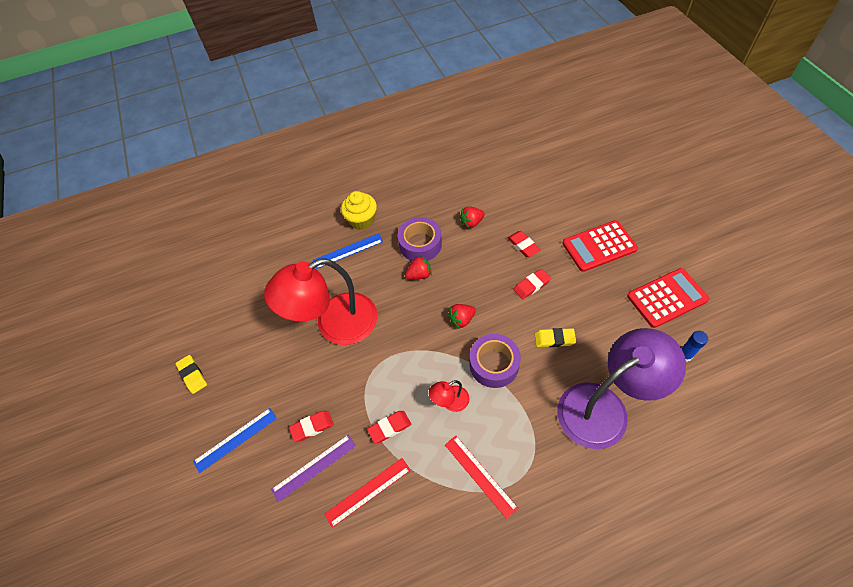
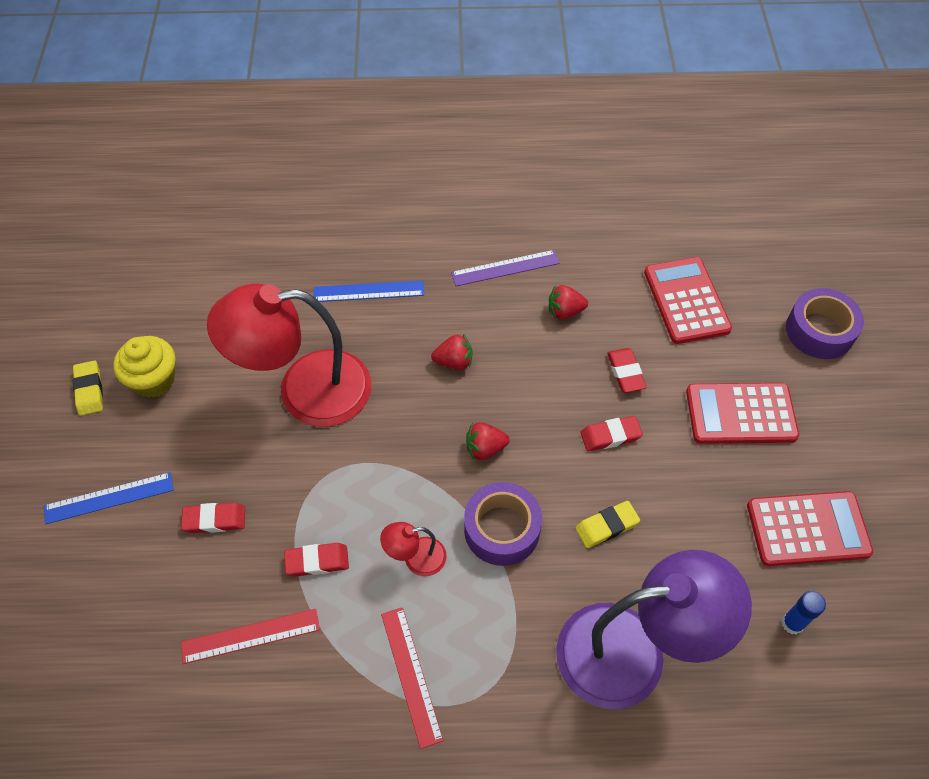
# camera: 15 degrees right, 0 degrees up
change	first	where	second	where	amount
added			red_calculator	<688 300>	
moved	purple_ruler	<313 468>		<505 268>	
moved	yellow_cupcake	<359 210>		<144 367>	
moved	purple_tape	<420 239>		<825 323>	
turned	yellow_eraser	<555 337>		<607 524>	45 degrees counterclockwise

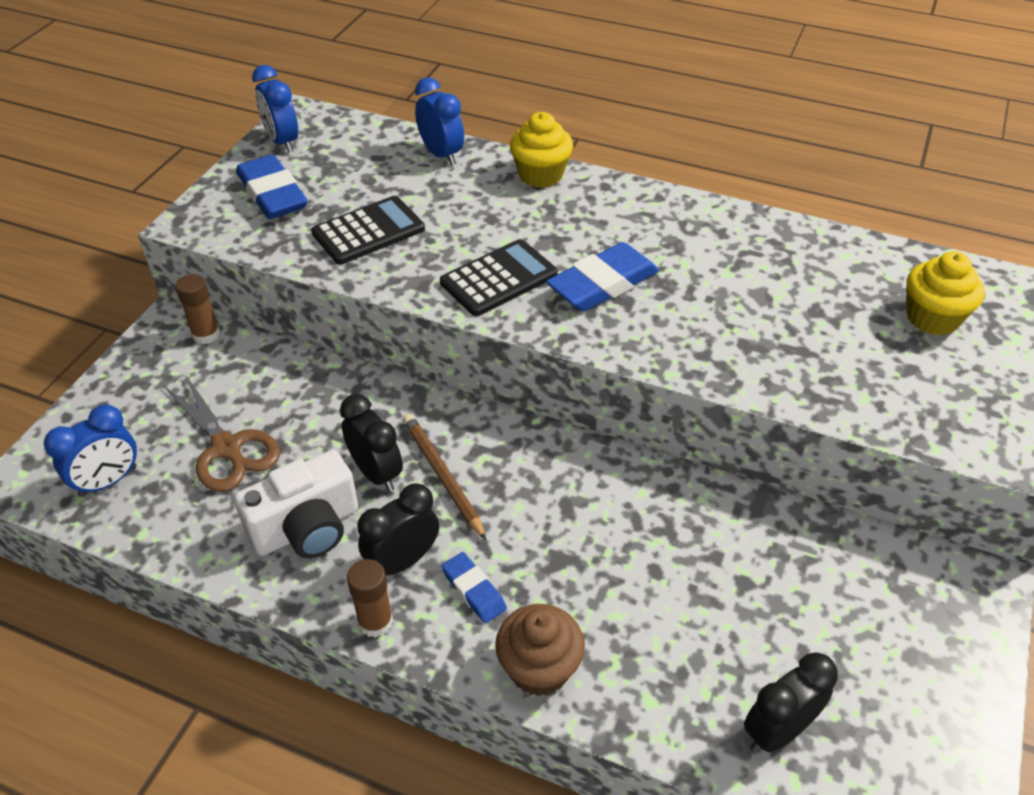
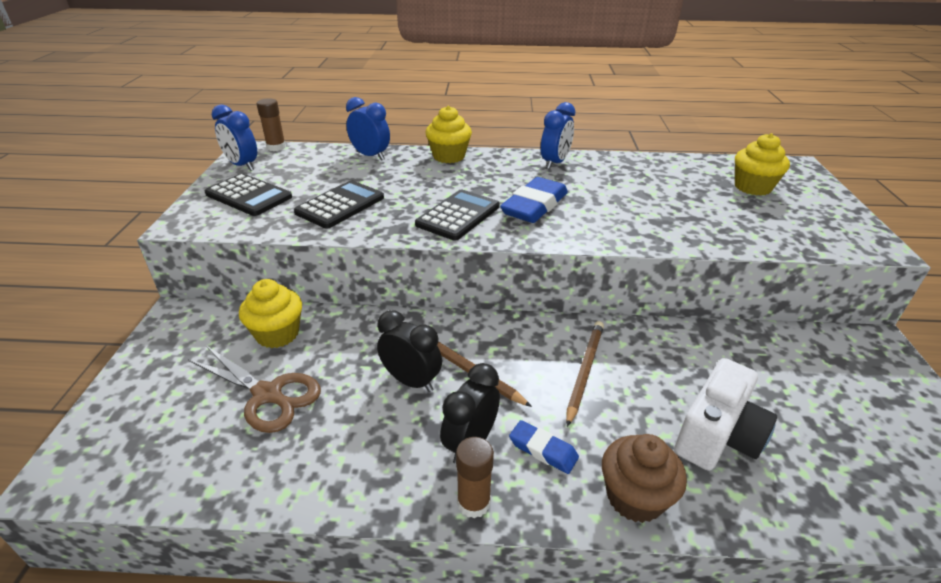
# camera: 20 degrees left, 10 degrees down
change	first	where	second	where	amount
removed	black_clock	<791 702>			
added			yellow_cupcake	<270 313>	
added			brown_pencil	<585 374>	
moved	blue_clock	<90 451>		<558 135>	
moved	brown_glue_stick	<197 309>		<271 124>	
moved	white_camera	<296 504>		<725 414>	
replaced	blue_eraser	<272 186>	black_calculator	<248 194>	

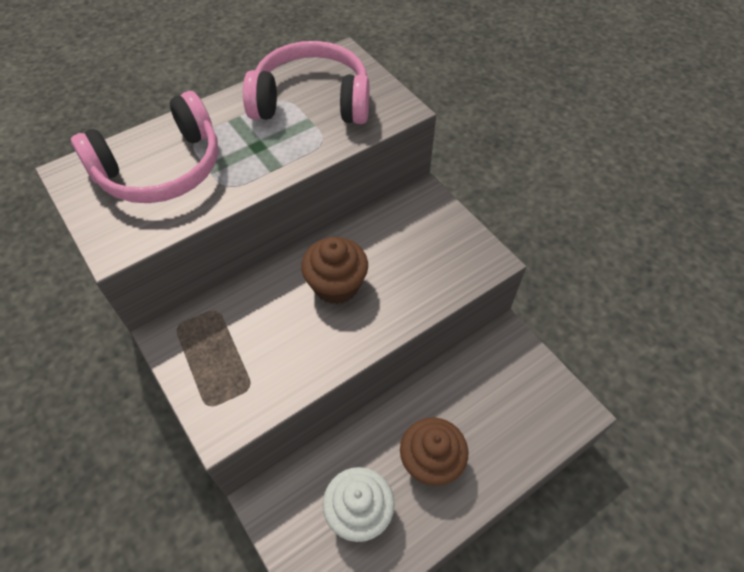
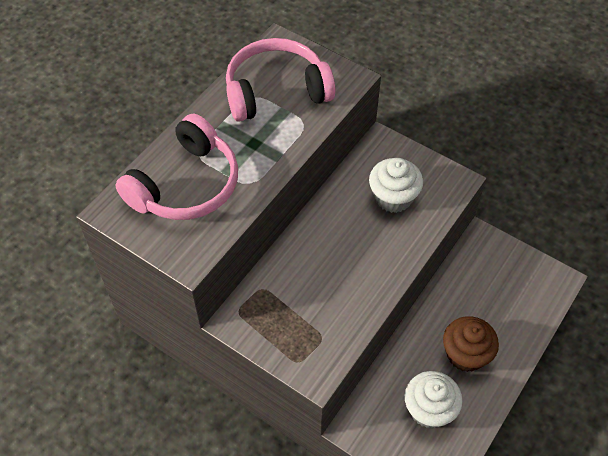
# camera: 20 degrees left, 0 degrees up
change	first	where	second	where	amount
removed	brown_cupcake	<334 270>			
added			white_cupcake	<396 185>	

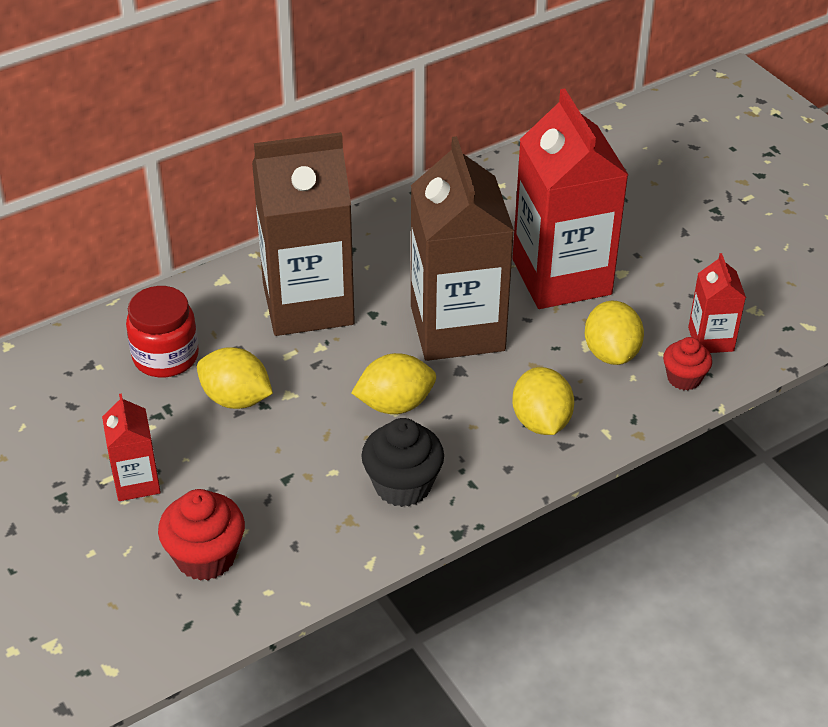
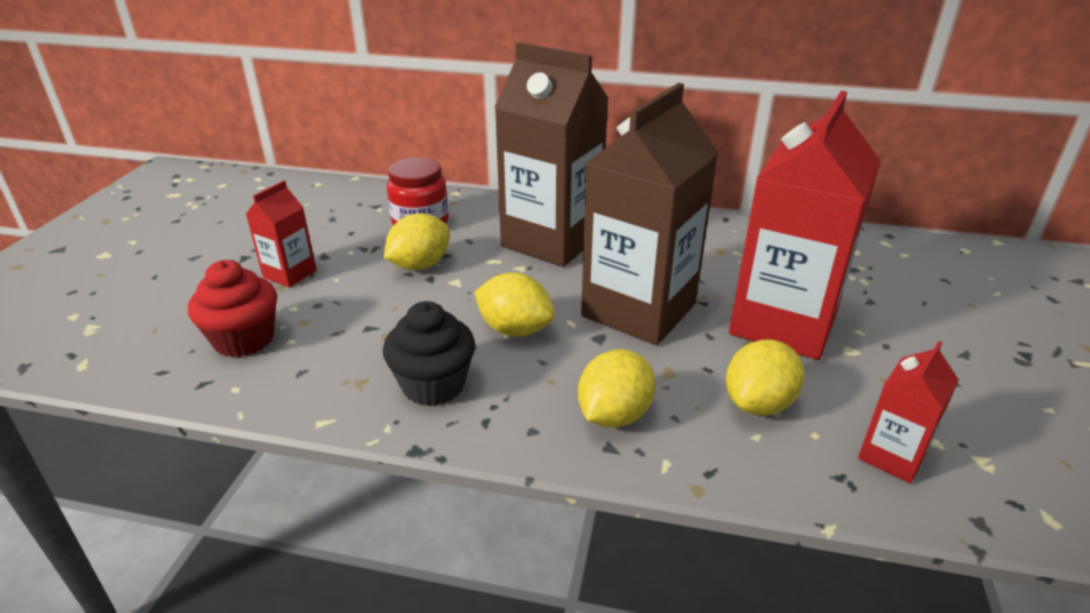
# camera: 45 degrees right, 10 degrees down
change	first	where	second	where	amount
removed	red_cupcake	<687 363>			
turned	yellow_lemon	<235 378>		<416 241>	60 degrees clockwise

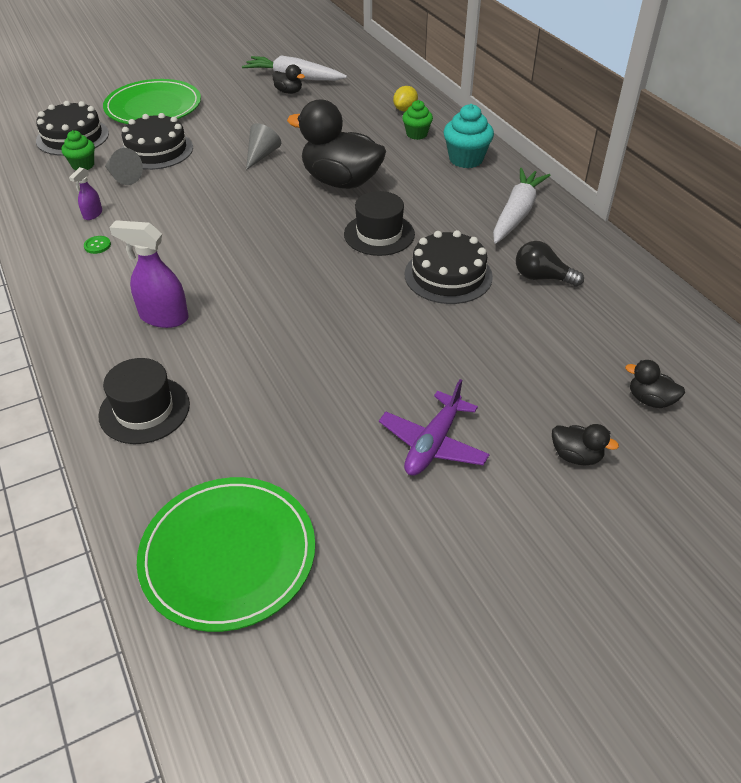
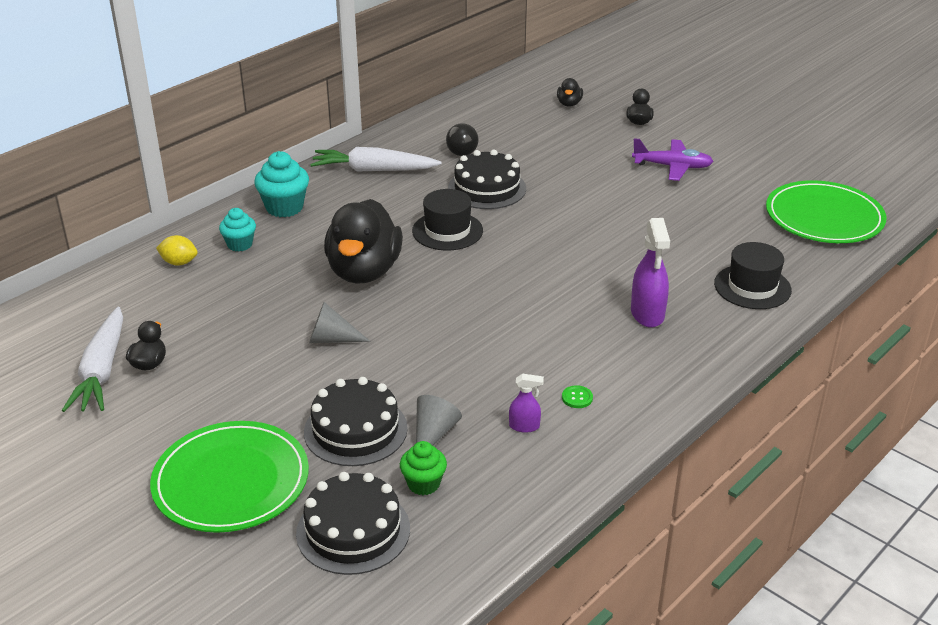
# camera: 110 degrees left, 10 degrees down
change	first	where	second	where	amount
recoloured	green_cupcake	<417 120>	turquoise_cupcake	<237 229>	

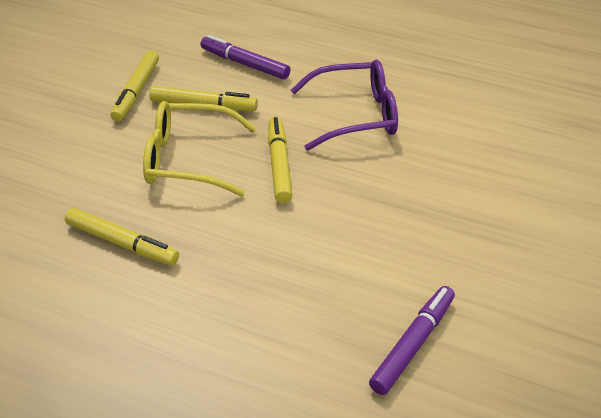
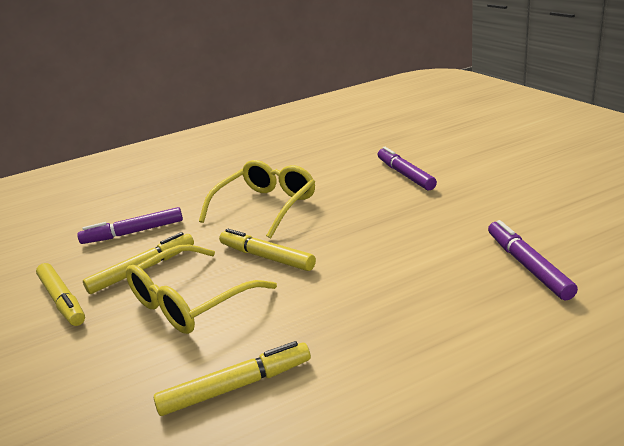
# camera: 45 degrees left, 15 degrees down
change	first	where	second	where	amount
added			purple_marker	<407 168>	
recoloured	purple_glasses	<344 105>	yellow_glasses	<257 199>	

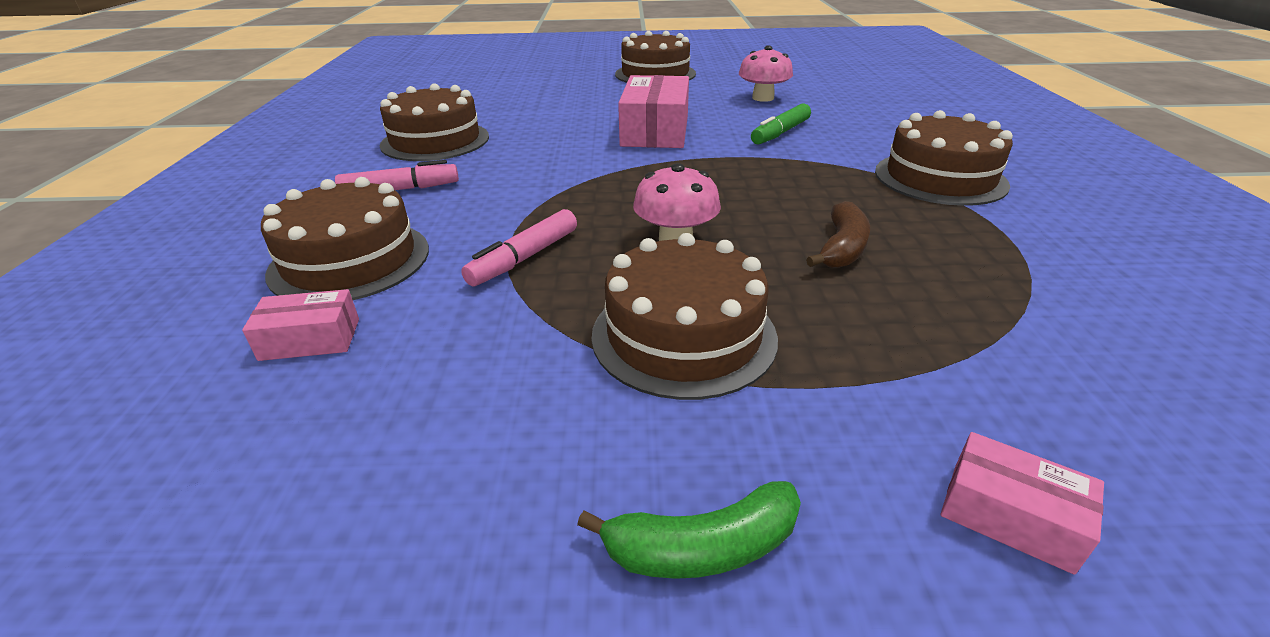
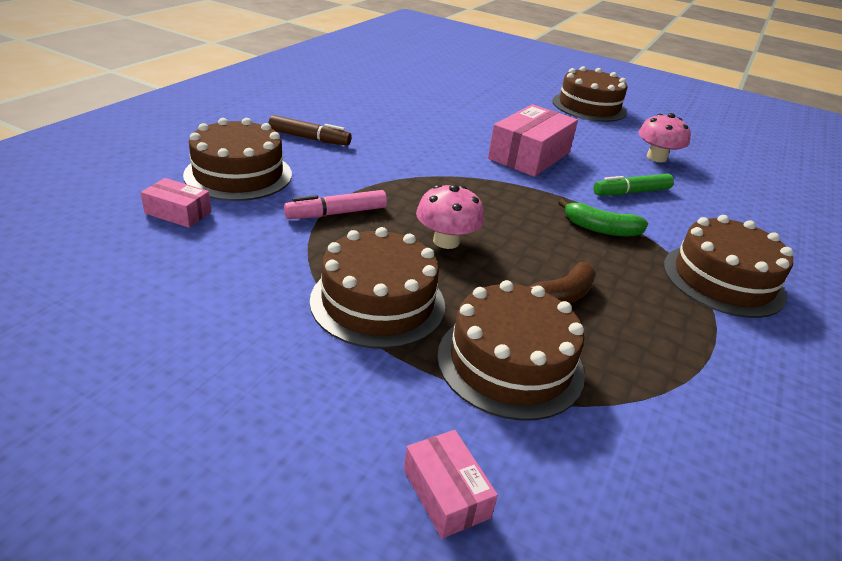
# camera: 25 degrees right, 0 degrees up
change	first	where	second	where	amount
moved	brown_cake	<434 122>		<511 350>	
moved	green_banana	<689 530>		<603 217>	
recoloured	pink_marker	<397 175>	brown_marker	<310 130>	

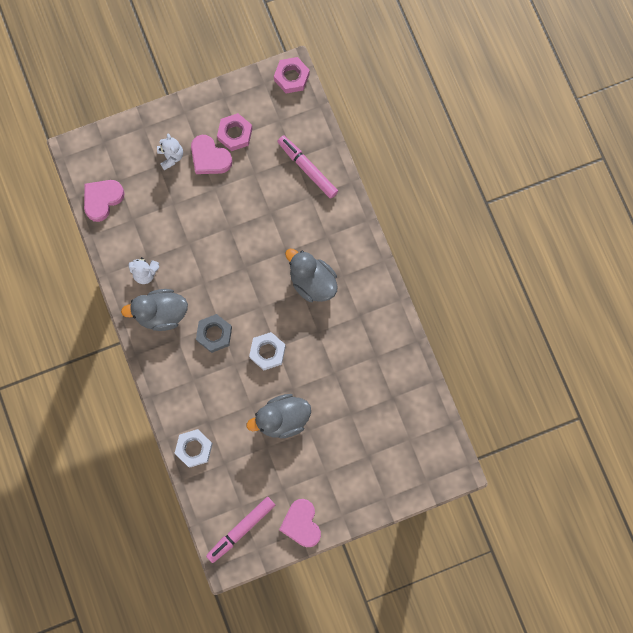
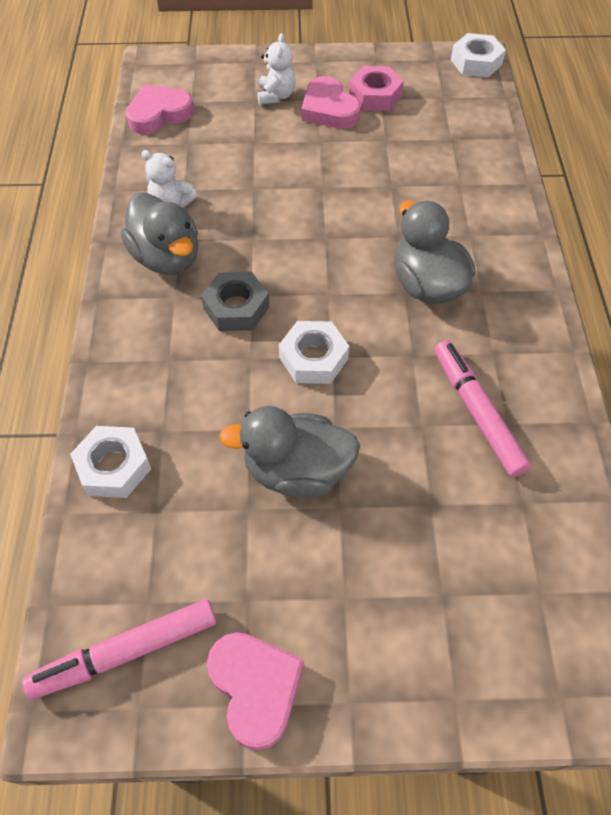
# camera: 20 degrees right, 20 degrees down
change	first	where	second	where	amount
moved	pink_marker	<307 167>		<482 408>	
recoloured	pink_nut	<292 75>	white_nut	<478 55>	
turned	grey_duck	<154 310>		<159 233>	135 degrees counterclockwise
turned	pink_heart	<300 523>		<255 691>	150 degrees clockwise

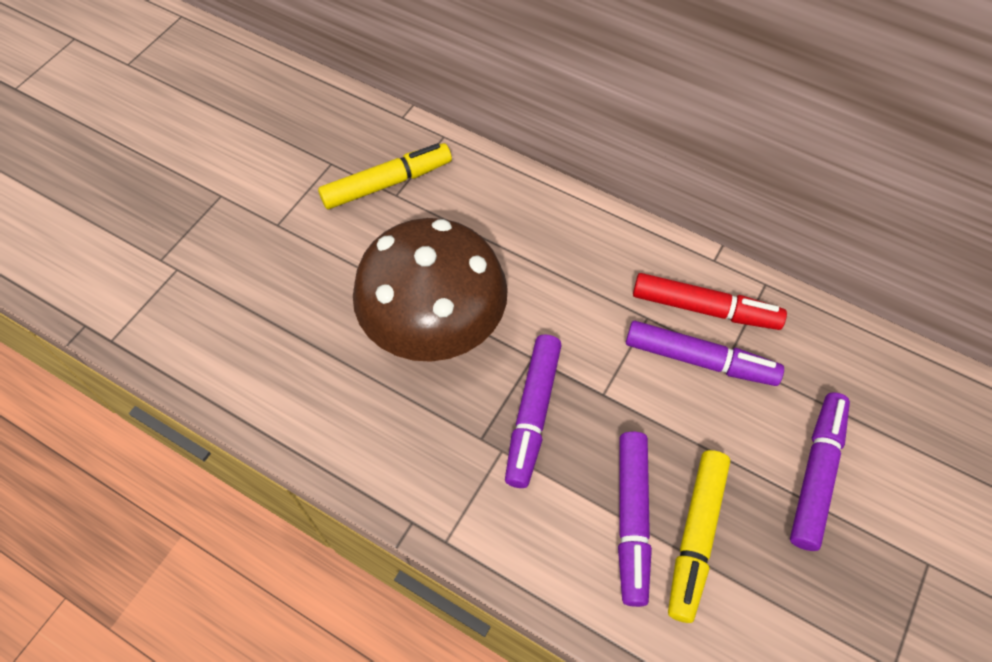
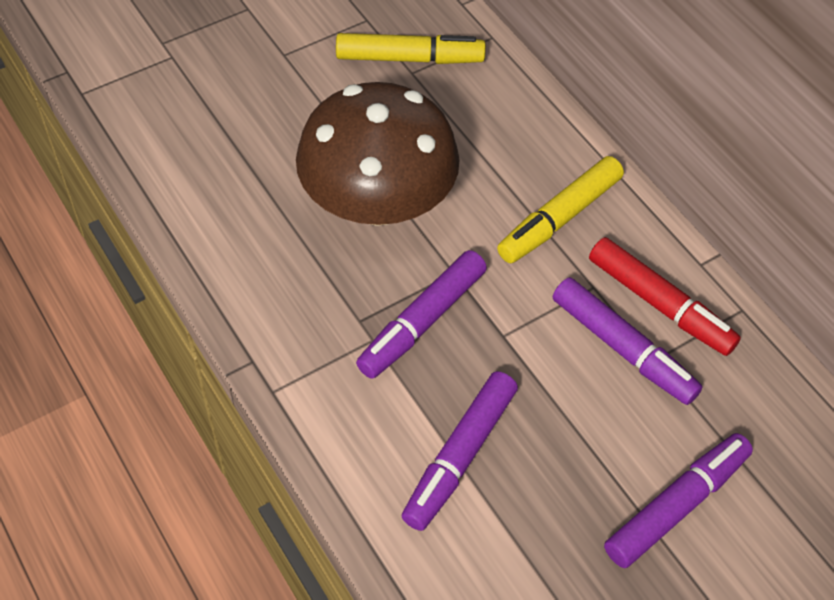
# camera: 25 degrees right, 5 degrees down
change	first	where	second	where	amount
moved	yellow_marker	<699 536>		<560 209>	

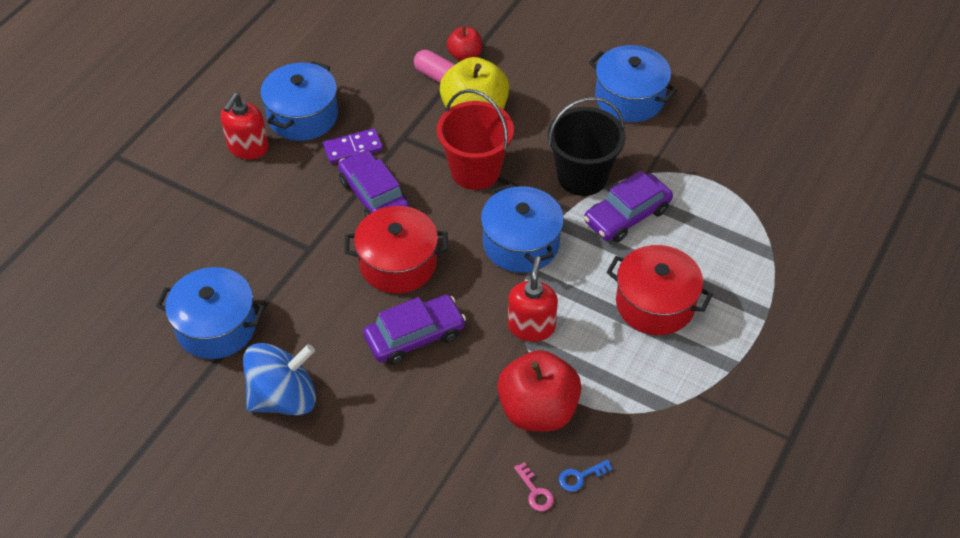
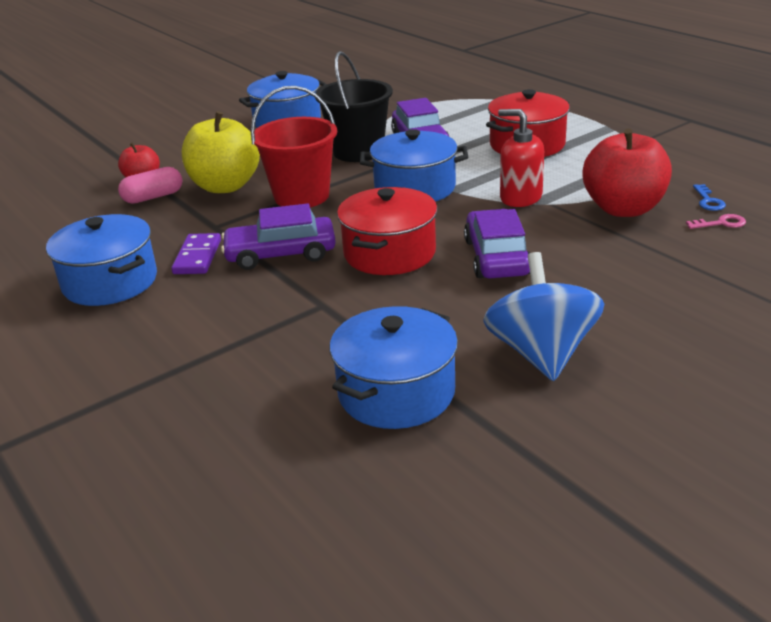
# camera: 65 degrees left, 20 degrees down
change	first	where	second	where	amount
removed	red_soap_dispenser	<245 126>			

